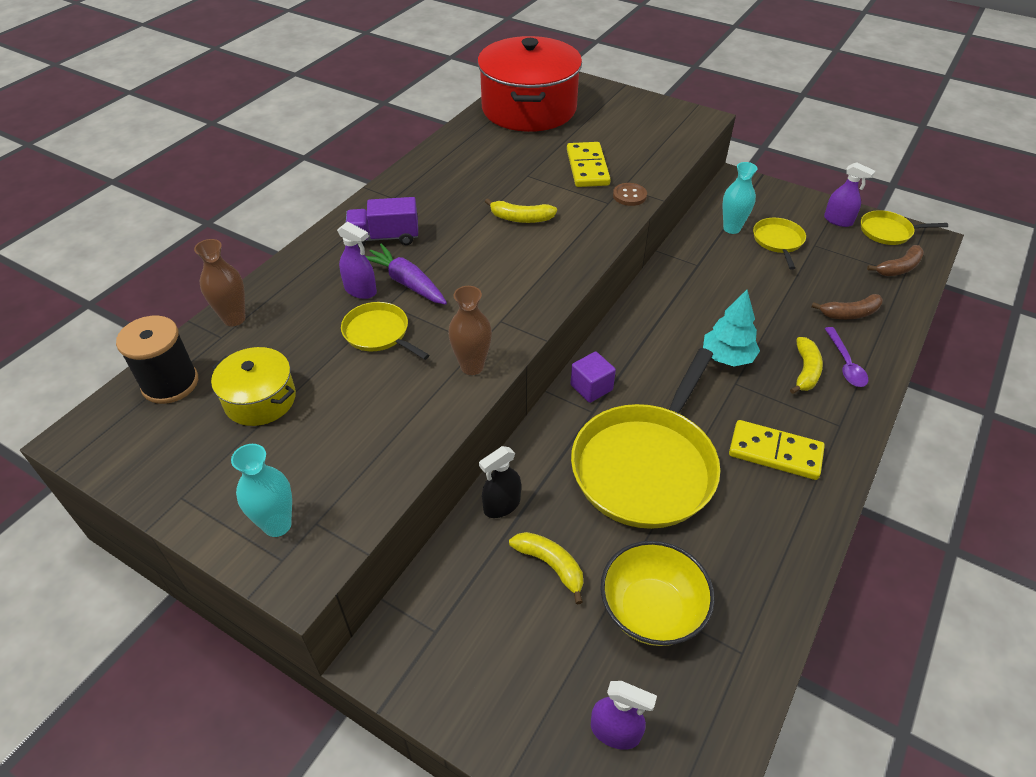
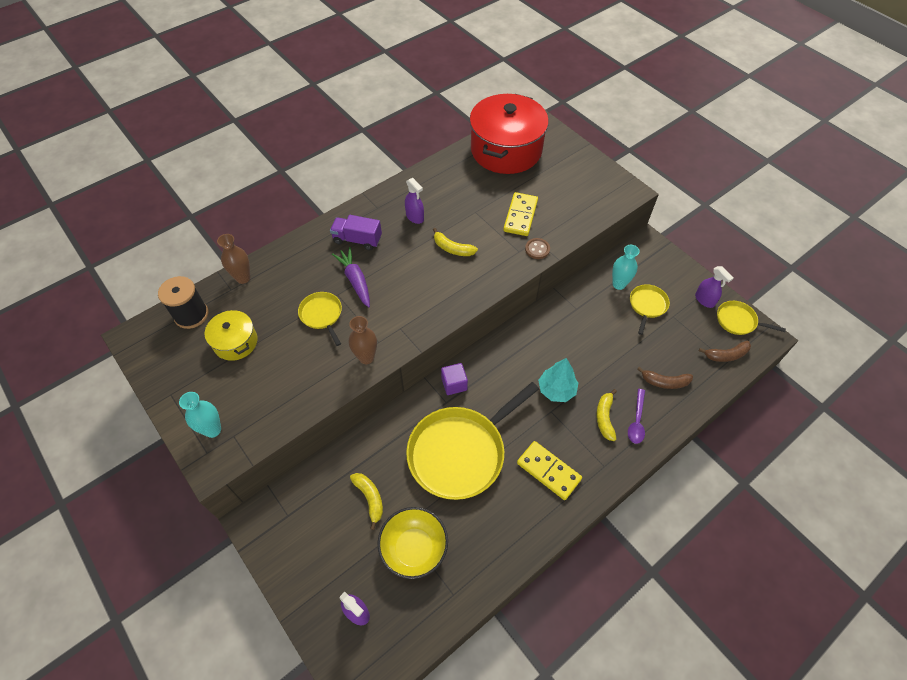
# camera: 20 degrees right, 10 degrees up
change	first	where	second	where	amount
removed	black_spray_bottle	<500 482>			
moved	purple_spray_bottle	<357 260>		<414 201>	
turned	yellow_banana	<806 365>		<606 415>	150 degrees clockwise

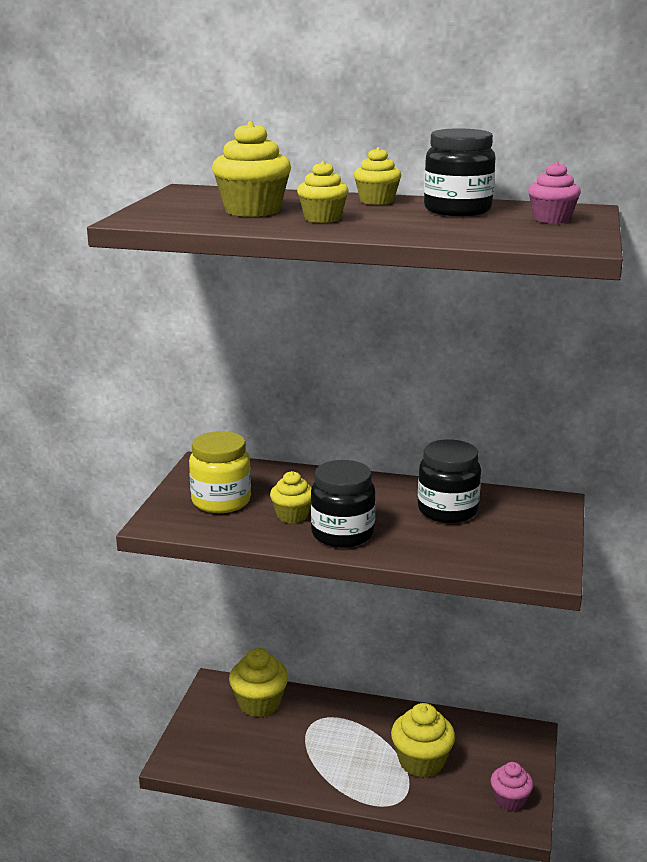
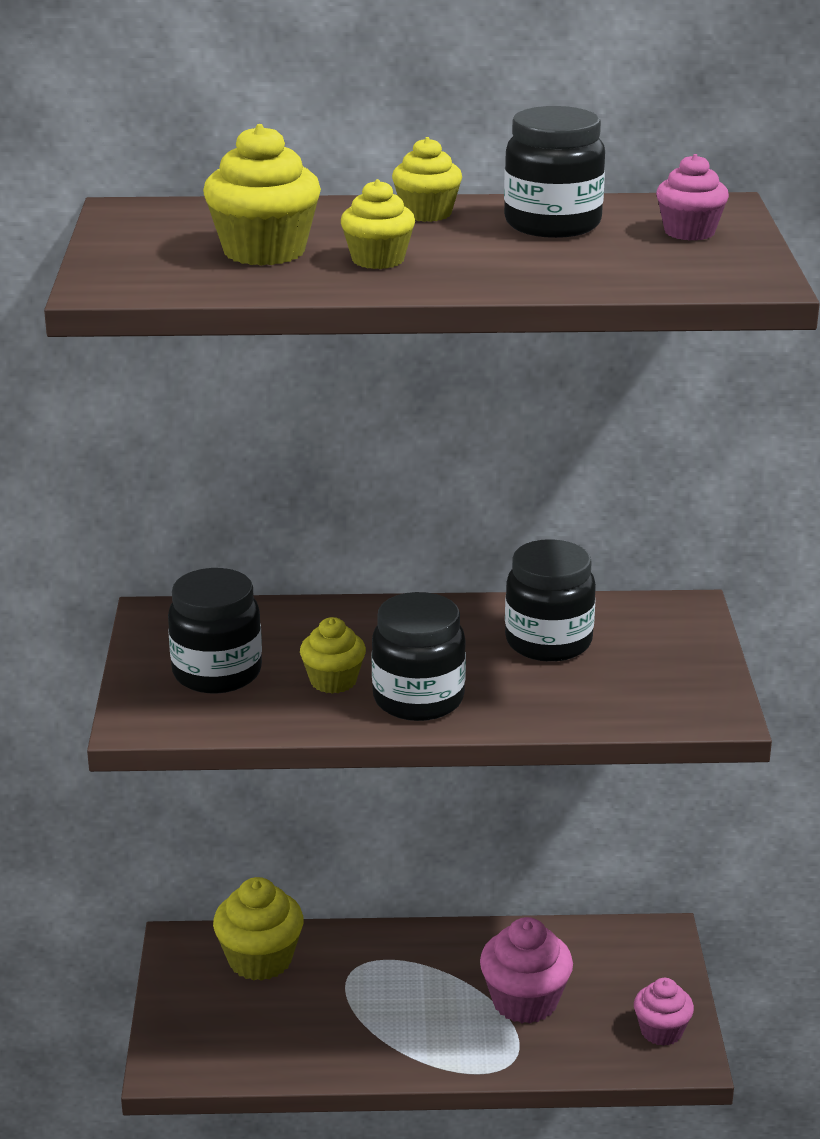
# camera: 15 degrees left, 5 degrees up
change	first	where	second	where	amount
recoloured	yellow_jar	<220 472>	black_jar	<215 630>	
recoloured	yellow_cupcake	<423 740>	pink_cupcake	<526 970>	

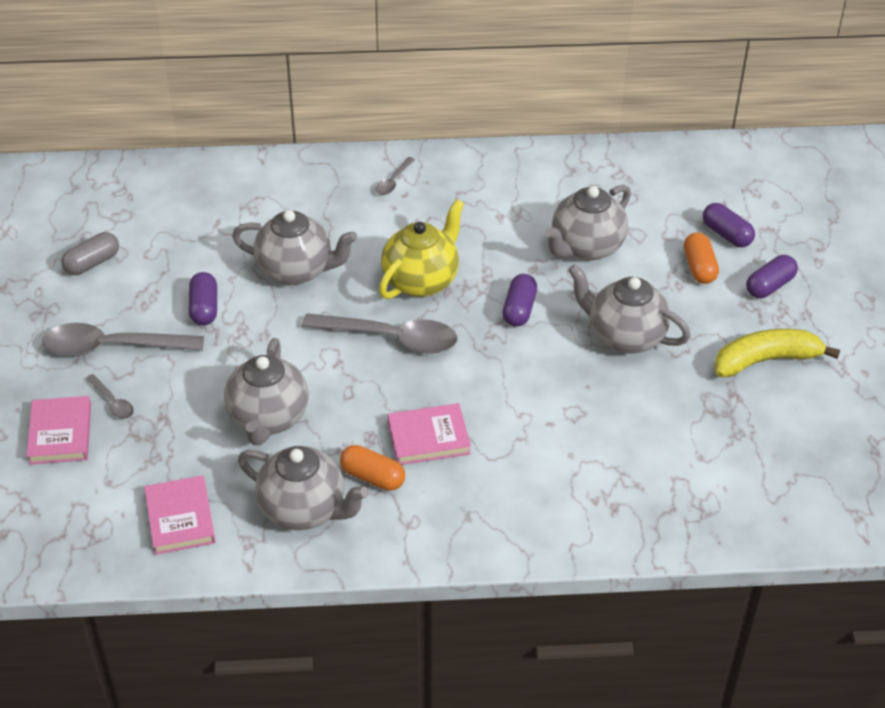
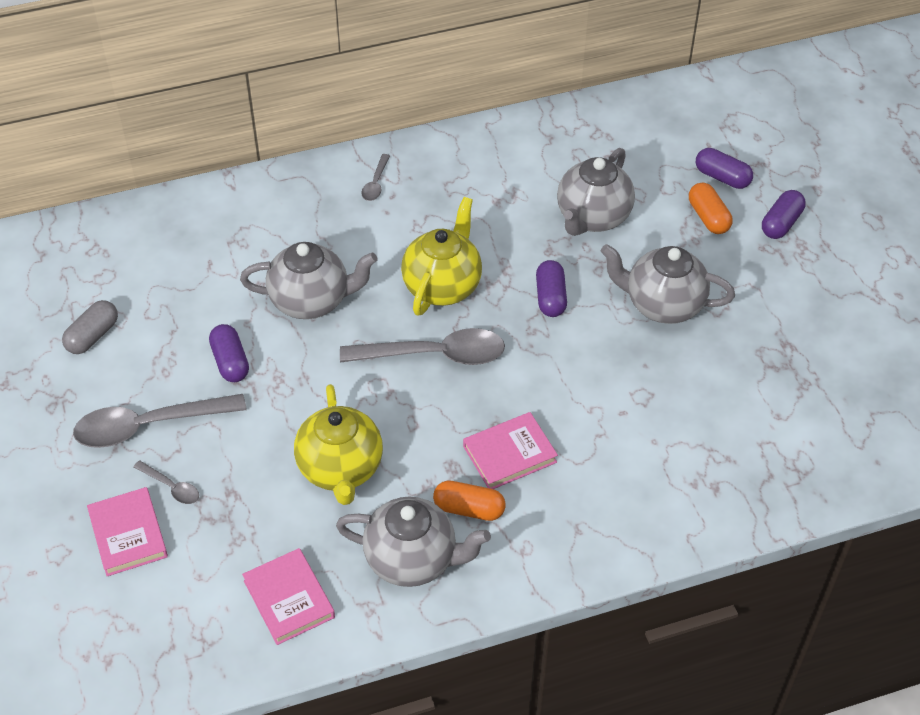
# camera: 15 degrees left, 5 degrees up
change	first	where	second	where	amount
removed	yellow_banana	<777 353>			
recoloured	grey_teapot	<266 392>	yellow_teapot	<338 444>	

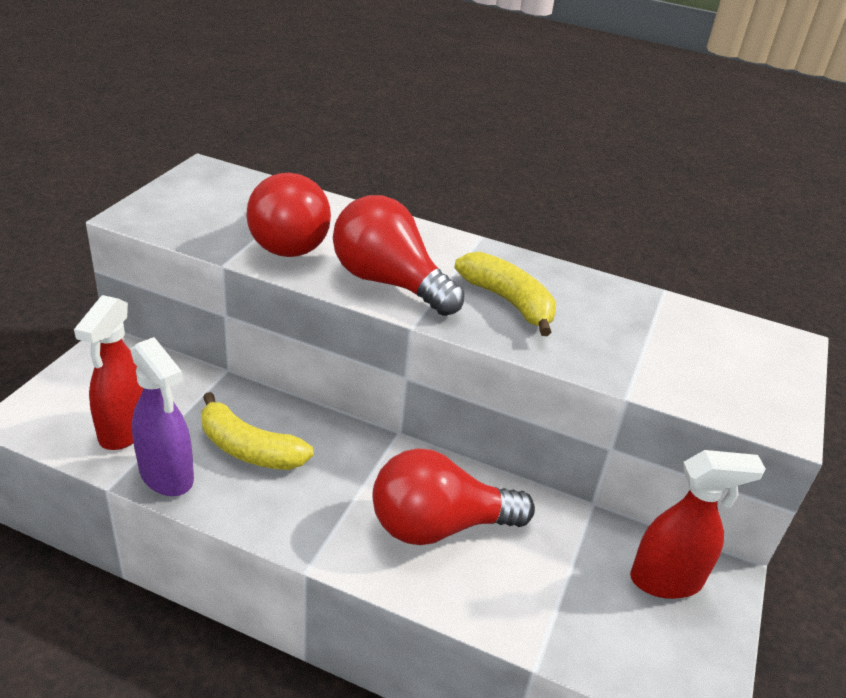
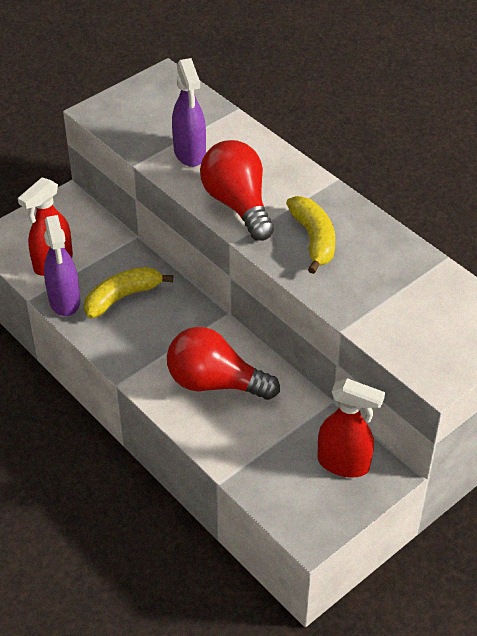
# camera: 30 degrees right, 10 degrees up
change	first	where	second	where	amount
replaced	red_light_bulb	<288 215>	purple_spray_bottle	<189 112>	
turned	yellow_banana	<257 431>		<128 292>	90 degrees clockwise

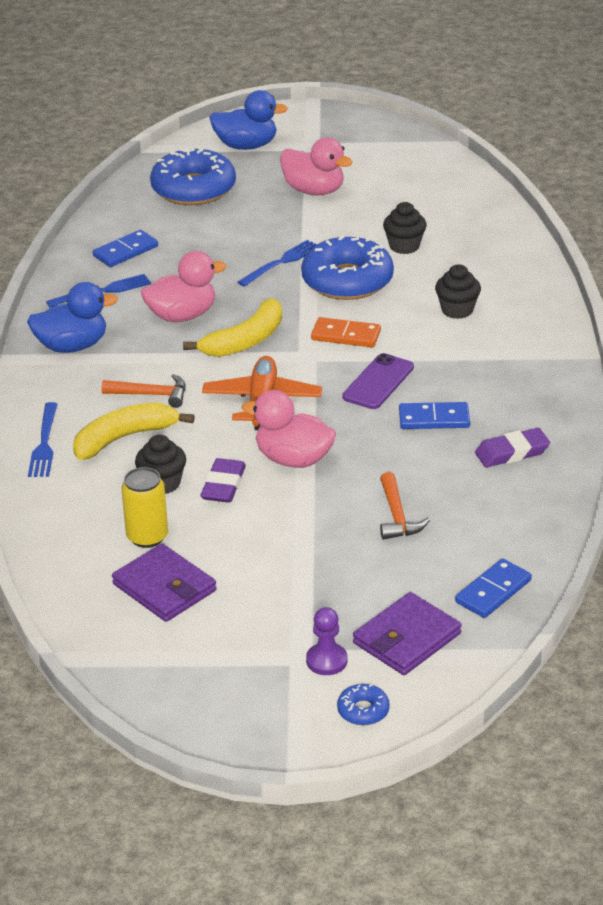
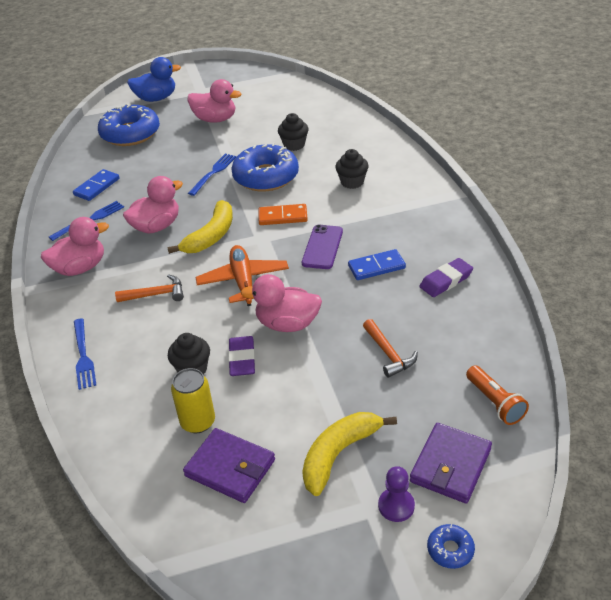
# camera: 15 degrees left, 5 degrees up
change	first	where	second	where	amount
moved	yellow_banana	<134 431>		<349 454>	
replaced	blue_domino	<493 588>	orange_flashlight	<497 395>	
recoloured	blue_duck	<72 317>	pink_duck	<75 246>	

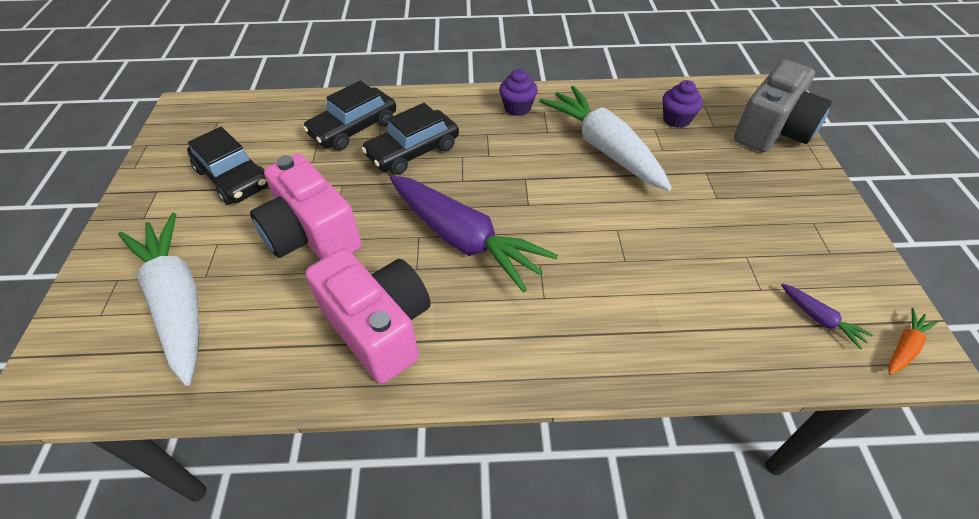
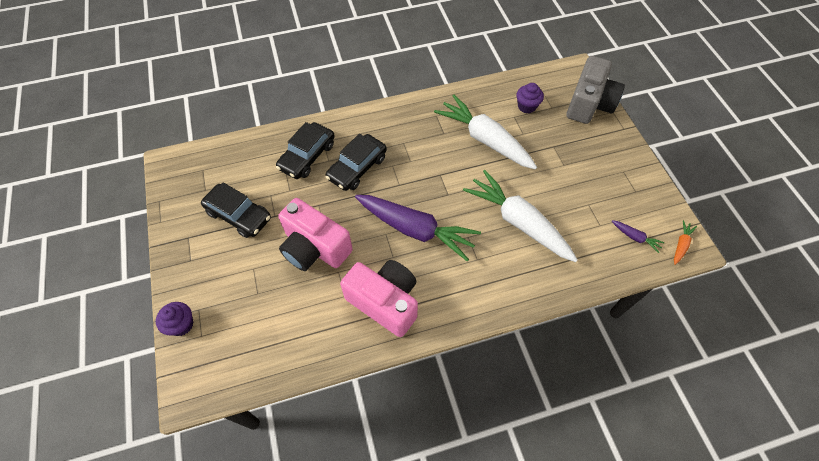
# camera: 15 degrees left, 10 degrees up
change	first	where	second	where	amount
moved	white_carrot	<159 299>		<520 216>	
moved	purple_cupcake	<518 92>		<175 319>	

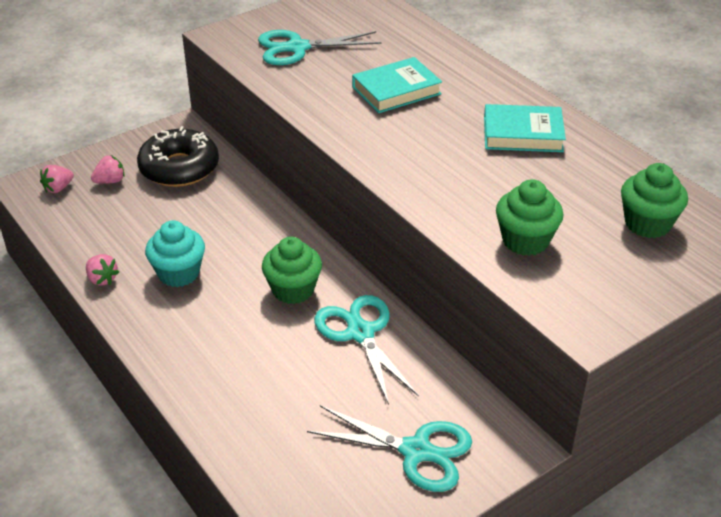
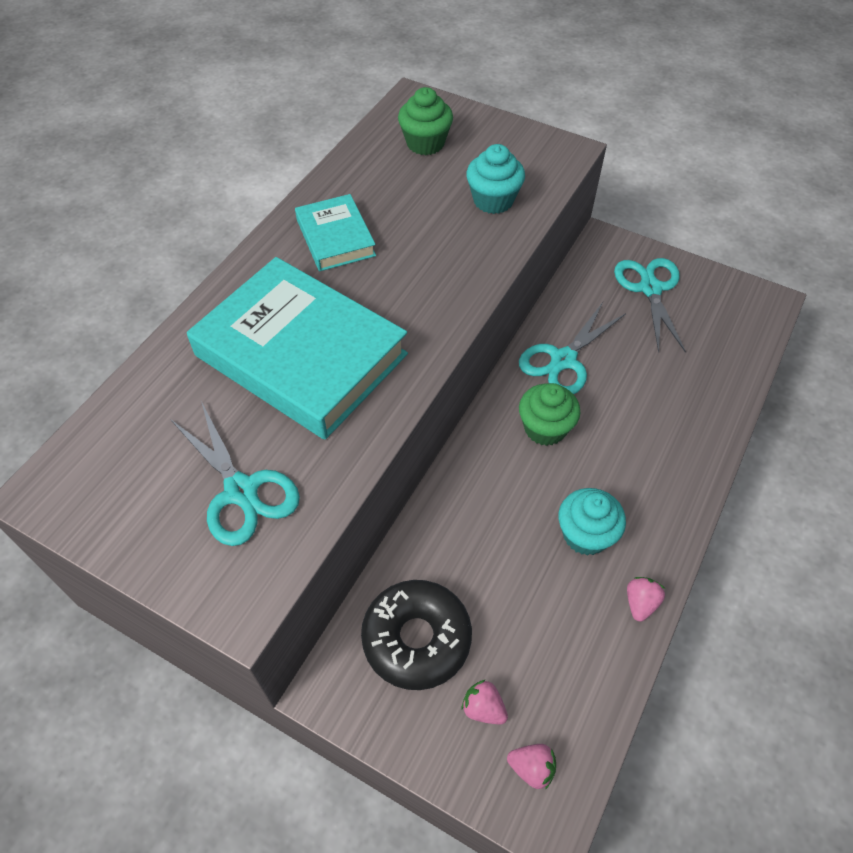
# camera: 115 degrees left, 15 degrees up
change	first	where	second	where	amount
recoloured	green_cupcake	<530 217>	turquoise_cupcake	<495 179>	
resized	turquoise_book	<397 85>		<297 348>	x1.96

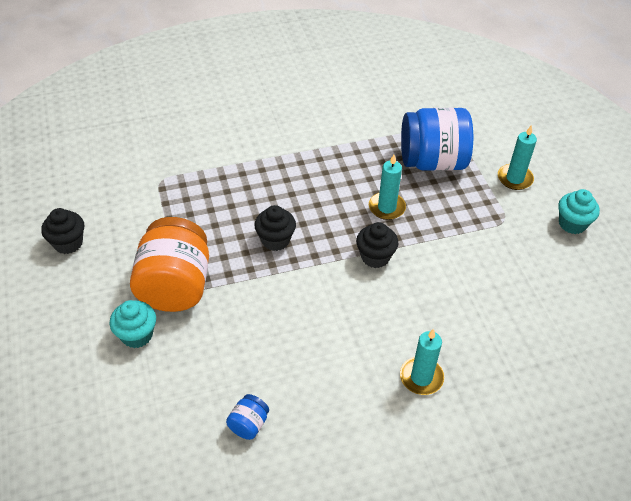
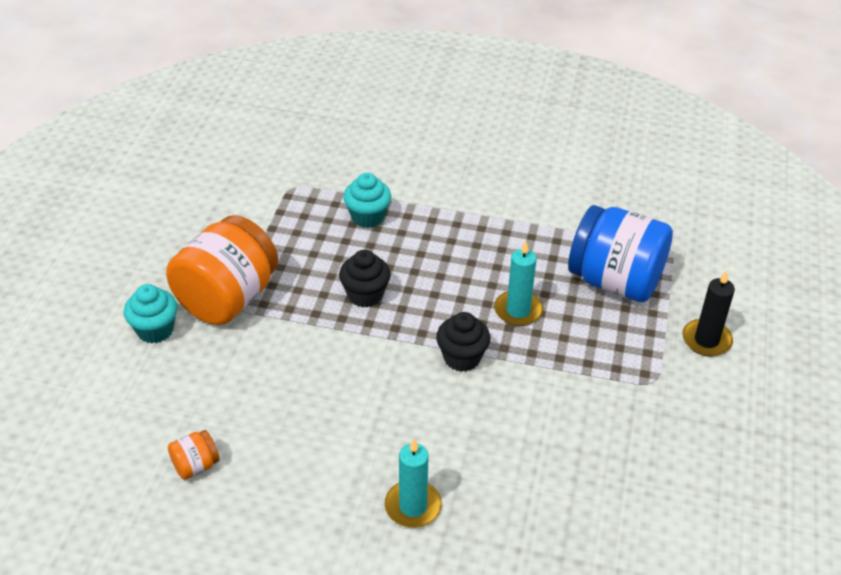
# camera: 30 degrees right, 5 degrees down
change	first	where	second	where	amount
removed	black_cupcake	<62 231>			
moved	turquoise_cupcake	<579 211>		<367 200>	
recoloured	blue_jar	<247 417>	orange_jar	<194 455>	
recoloured	turquoise_candle	<517 157>	black_candle	<708 313>	

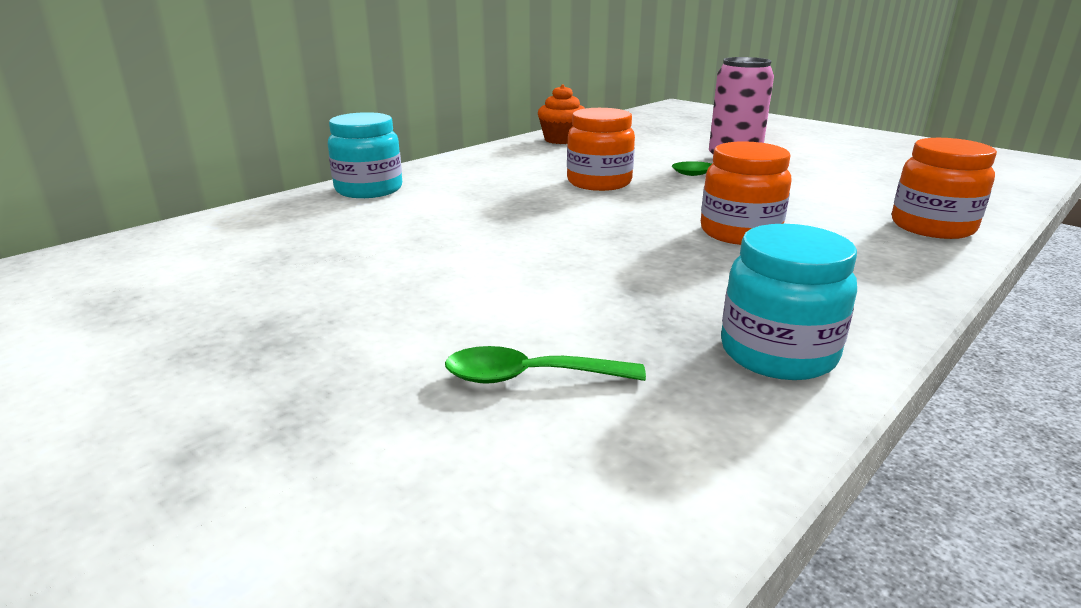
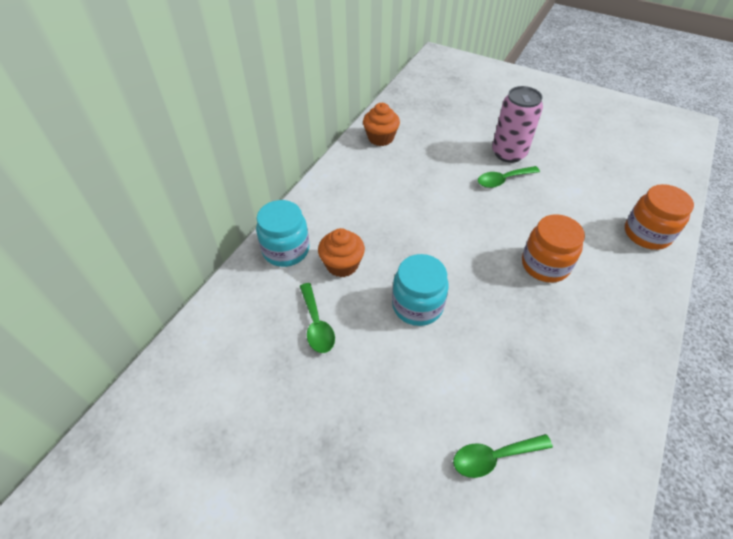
# camera: 15 degrees left, 25 degrees up
change	first	where	second	where	amount
removed	orange_jar	<601 149>			
added			green_spoon	<317 318>	
added			orange_cupcake	<341 252>	
moved	turquoise_jar	<789 302>		<420 290>	

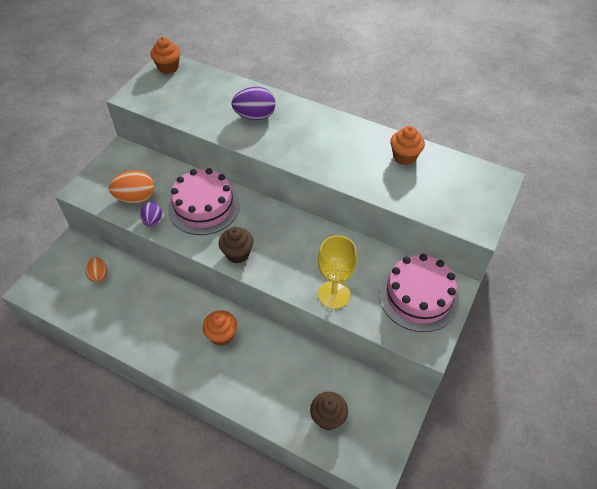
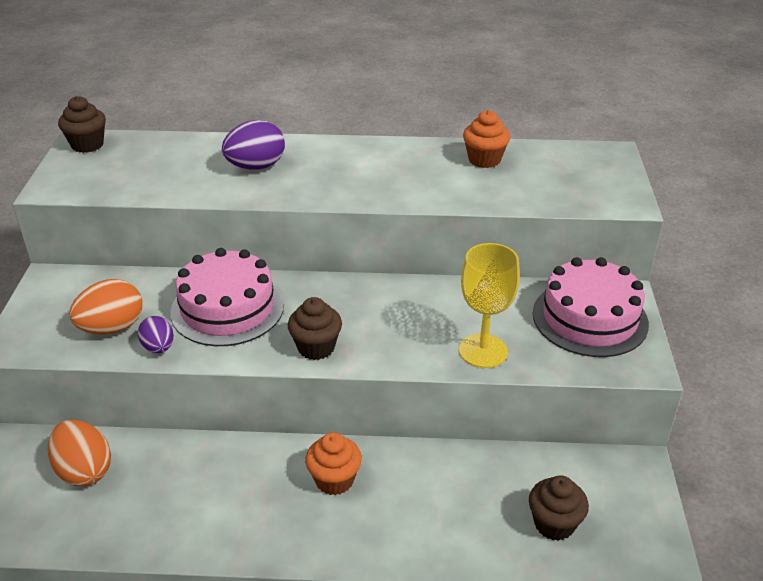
# camera: 25 degrees left, 15 degrees down
change	first	where	second	where	amount
recoloured	orange_cupcake	<165 55>	brown_cupcake	<82 124>	
resized	orange_egg	<96 269>		<79 452>	x1.61

